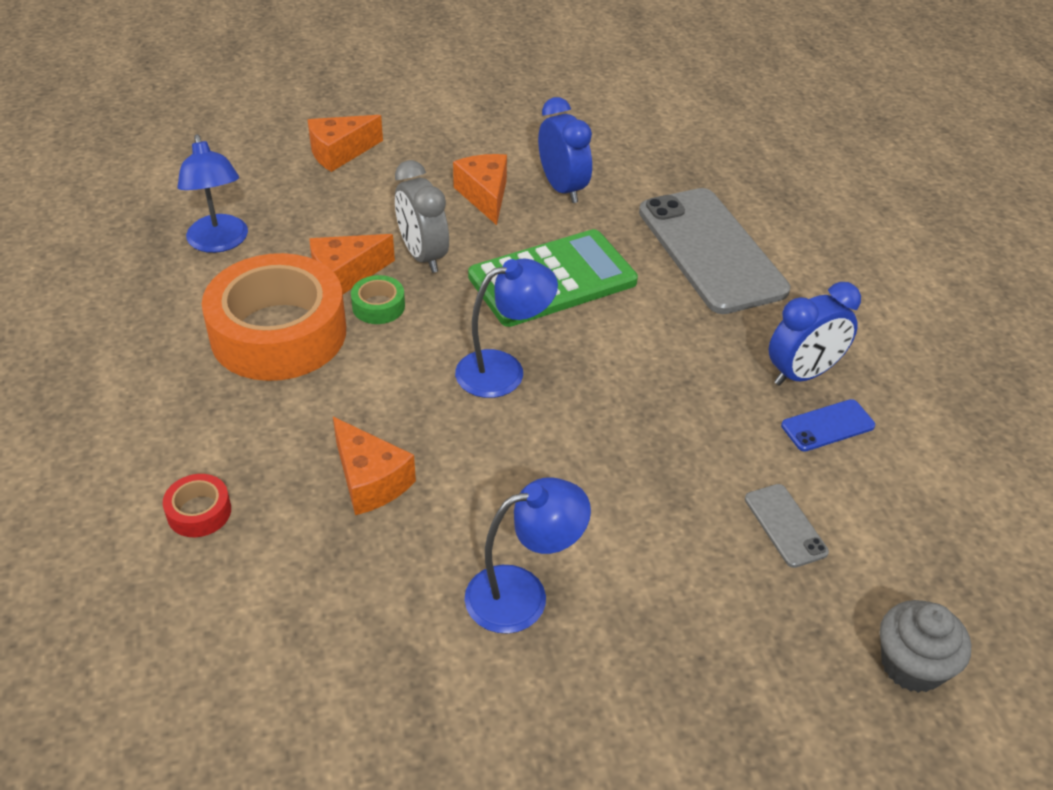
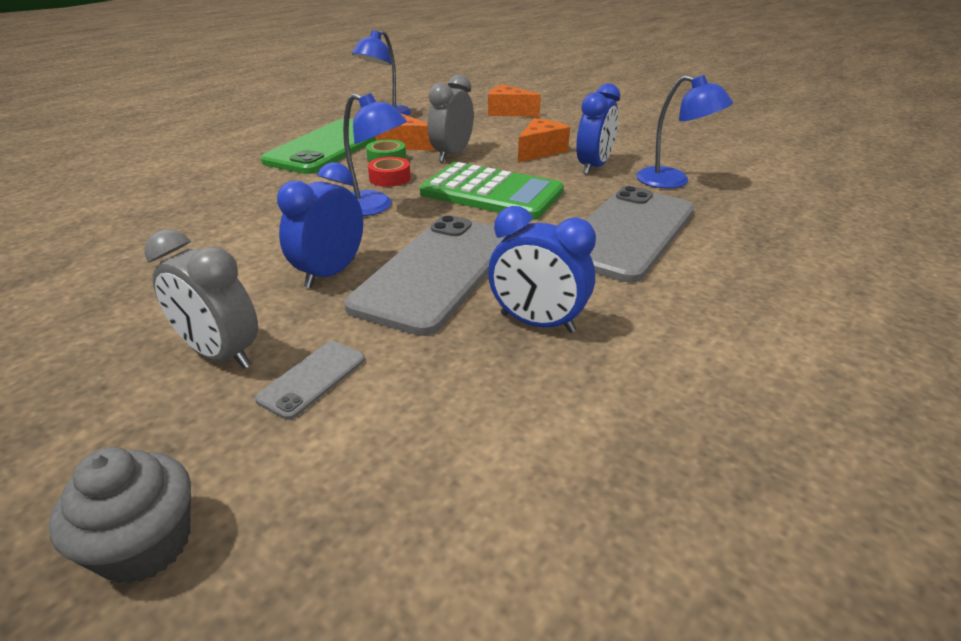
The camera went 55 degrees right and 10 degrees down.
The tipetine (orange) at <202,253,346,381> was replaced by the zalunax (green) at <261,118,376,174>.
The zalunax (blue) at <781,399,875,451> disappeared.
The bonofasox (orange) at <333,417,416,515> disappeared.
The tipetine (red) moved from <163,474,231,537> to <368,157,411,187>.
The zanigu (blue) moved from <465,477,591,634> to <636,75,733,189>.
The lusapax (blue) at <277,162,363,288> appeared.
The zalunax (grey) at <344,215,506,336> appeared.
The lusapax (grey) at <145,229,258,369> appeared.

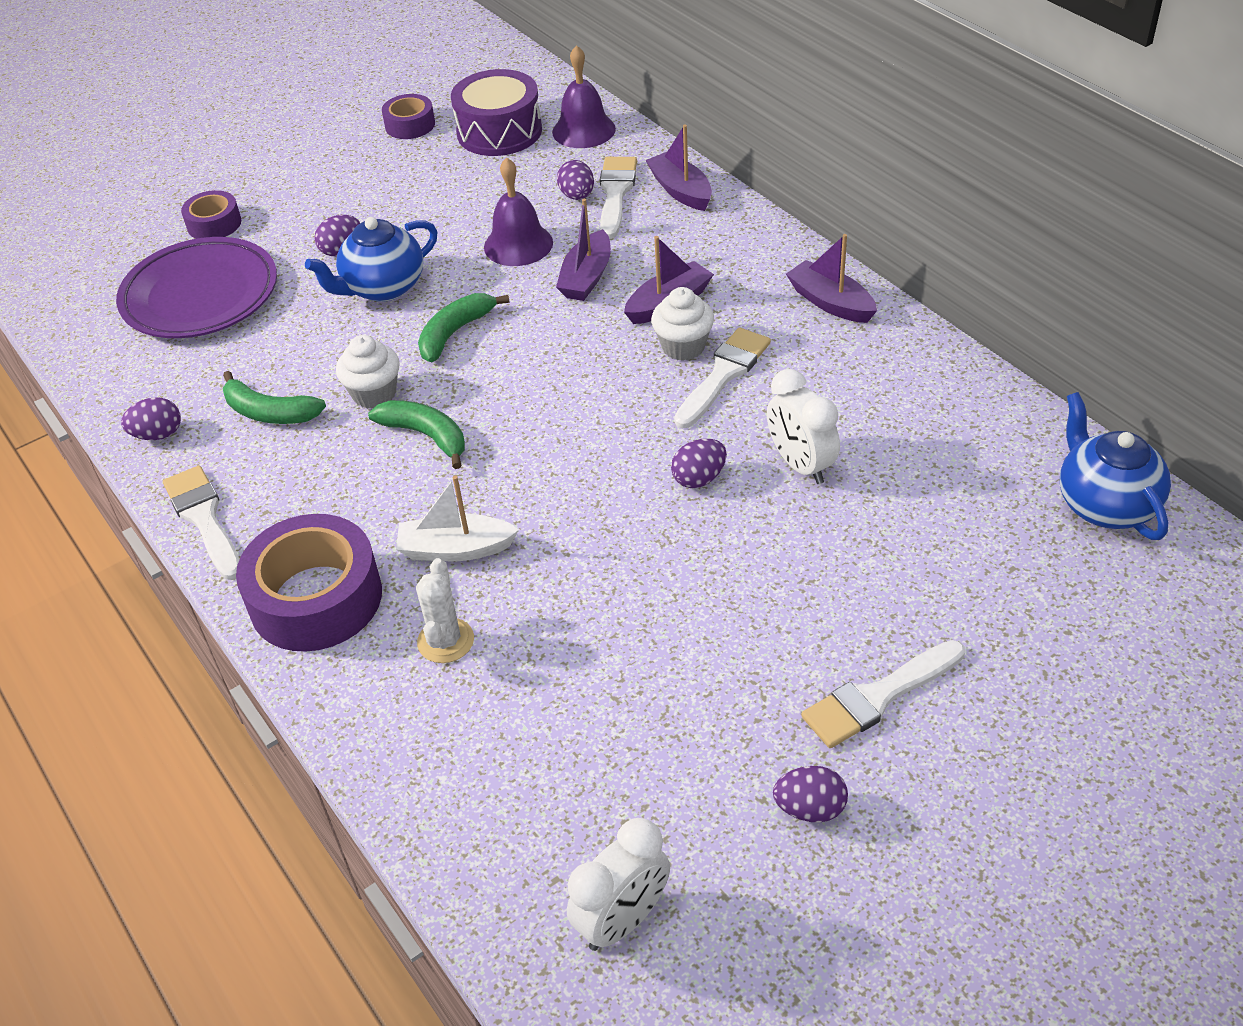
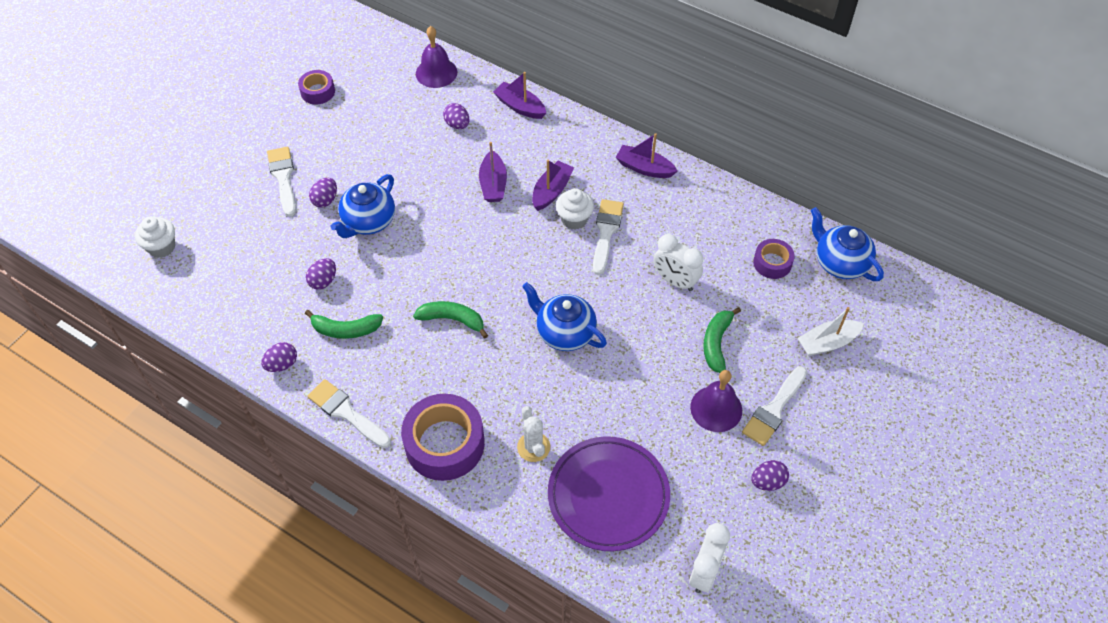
The camera went 25 degrees left and 10 degrees up.
The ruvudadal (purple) at <451,69,542,156> disappeared.
The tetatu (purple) moved from <484,157,553,266> to <690,370,742,432>.
The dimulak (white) moved from <600,157,637,239> to <267,147,296,217>.
The tipetine (purple) moved from <181,190,241,239> to <753,239,795,279>.
The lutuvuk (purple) moved from <116,237,277,338> to <548,436,670,551>.
The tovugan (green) moved from <418,293,510,363> to <703,307,741,373>.
The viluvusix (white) moved from <336,335,399,409> to <135,217,175,258>.
The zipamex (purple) moved from <671,439,727,488> to <306,258,336,290>.
The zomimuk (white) moved from <396,475,519,561> to <798,307,864,356>.
The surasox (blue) at <522,282,607,351> appeared.

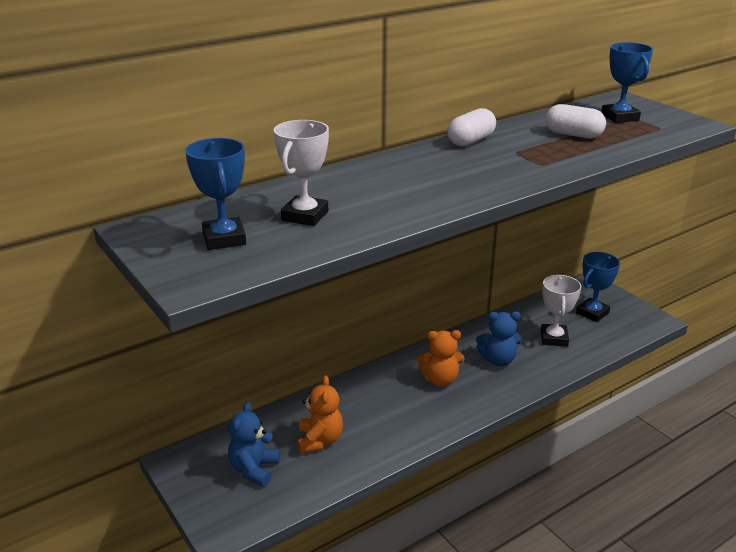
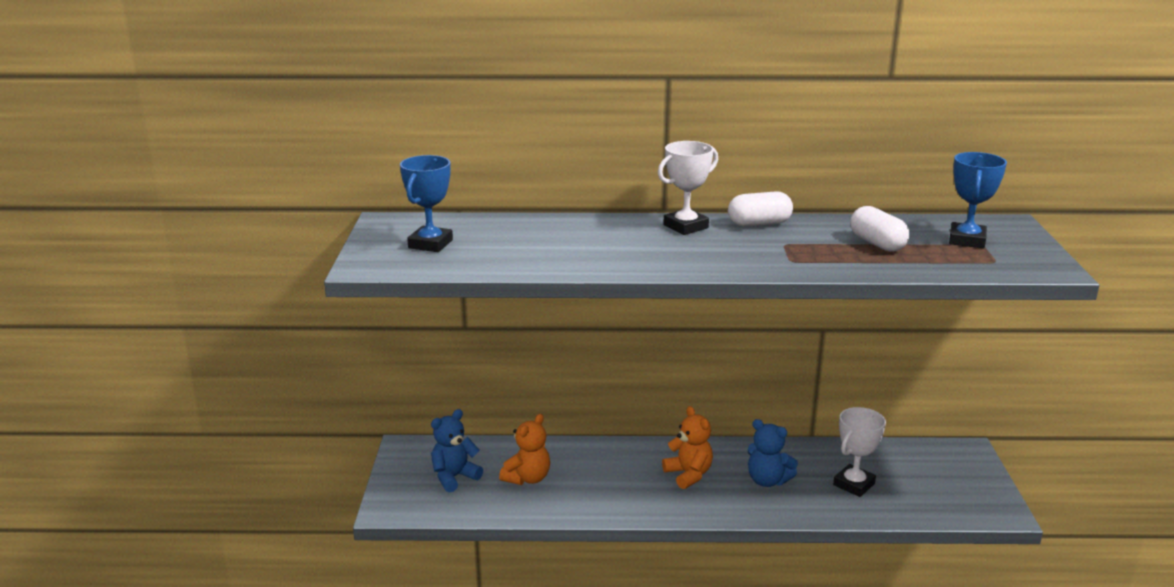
The camera went 35 degrees right and 5 degrees down.
The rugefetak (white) moved from <274,120,329,226> to <658,141,718,235>.
The rugefetak (blue) at <576,252,620,322> disappeared.
The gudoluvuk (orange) at <417,330,465,387> turned 150 degrees counterclockwise.

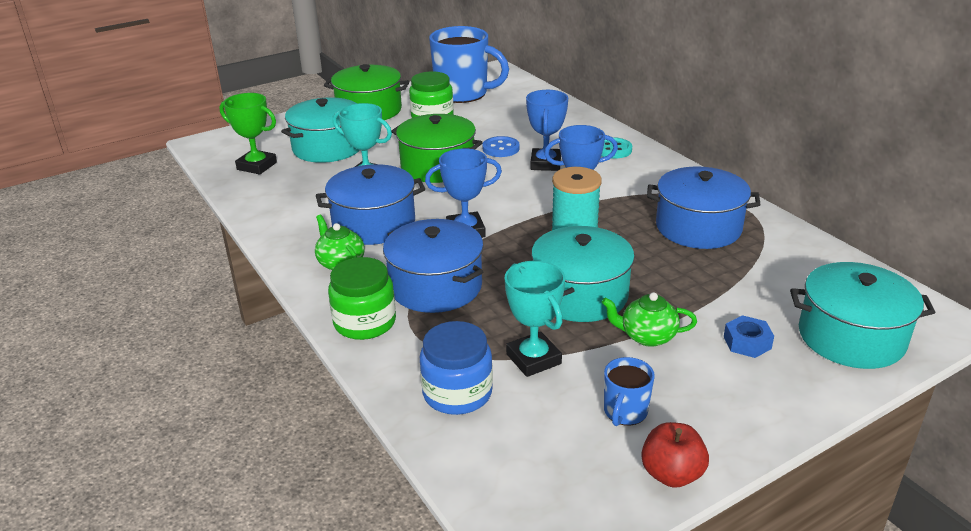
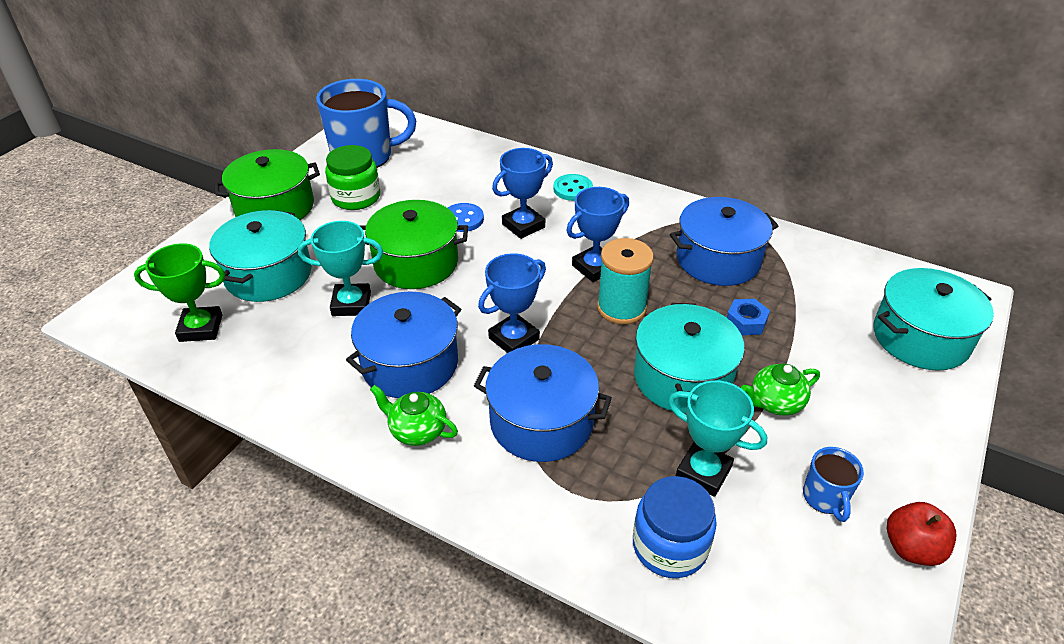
The camera went 30 degrees left and 10 degrees up.
The rugefetak (blue) at <526,90,568,171> turned 75 degrees clockwise.
The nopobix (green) at <328,257,396,340> disappeared.
The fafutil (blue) moved from <724,315,774,358> to <727,299,770,335>.

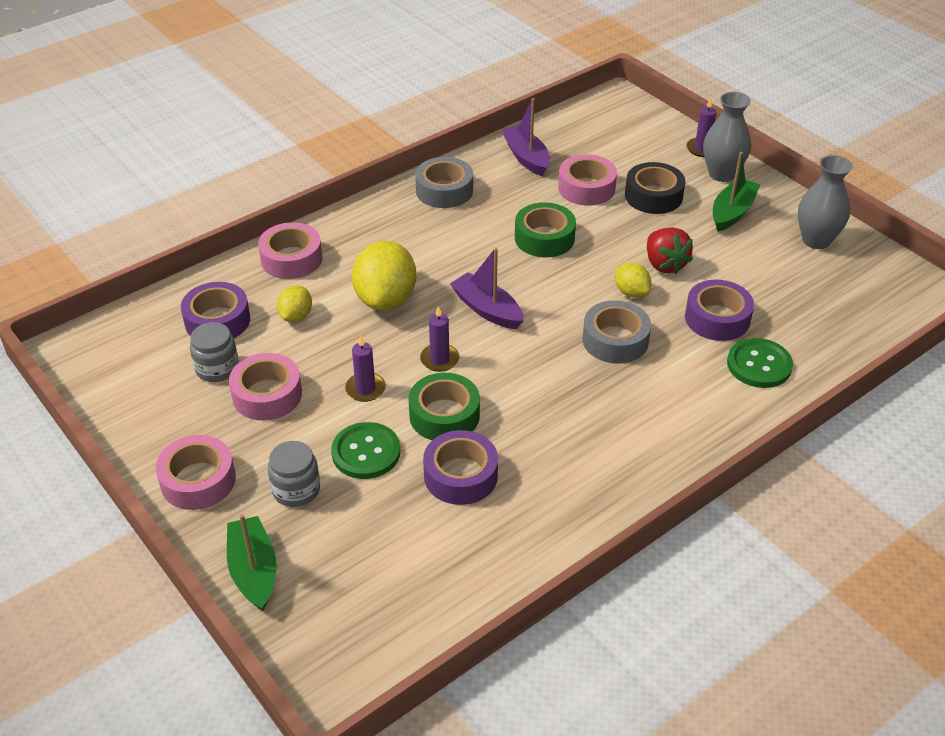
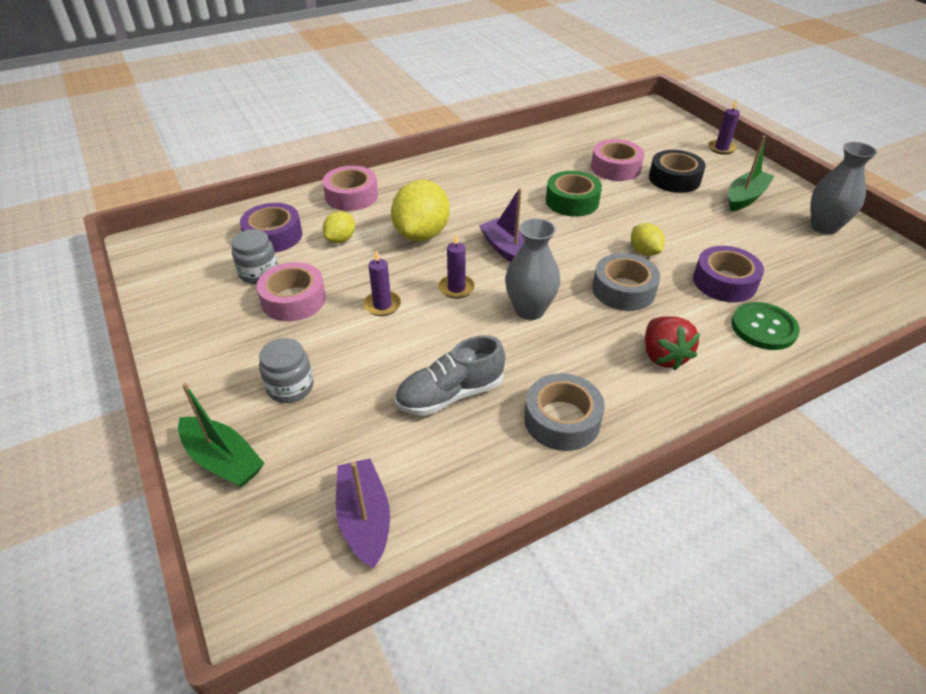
The camera went 10 degrees right and 0 degrees up.
The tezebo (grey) moved from <703,92,751,182> to <505,218,560,320>.
The zomimuk (purple) moved from <502,98,550,176> to <336,458,390,568>.
The tipetine (grey) moved from <415,157,473,208> to <524,373,605,451>.
The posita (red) moved from <647,228,693,274> to <645,317,700,370>.
The tipetine (green) at <409,373,480,440> disappeared.
The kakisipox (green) at <331,422,400,479> disappeared.
The tipetine (purple) at <423,430,498,505> was replaced by the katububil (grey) at <395,335,505,416>.
The tipetine (pink) at <156,435,236,510> disappeared.
The zomimuk (green) at <227,514,277,611> turned 135 degrees clockwise.

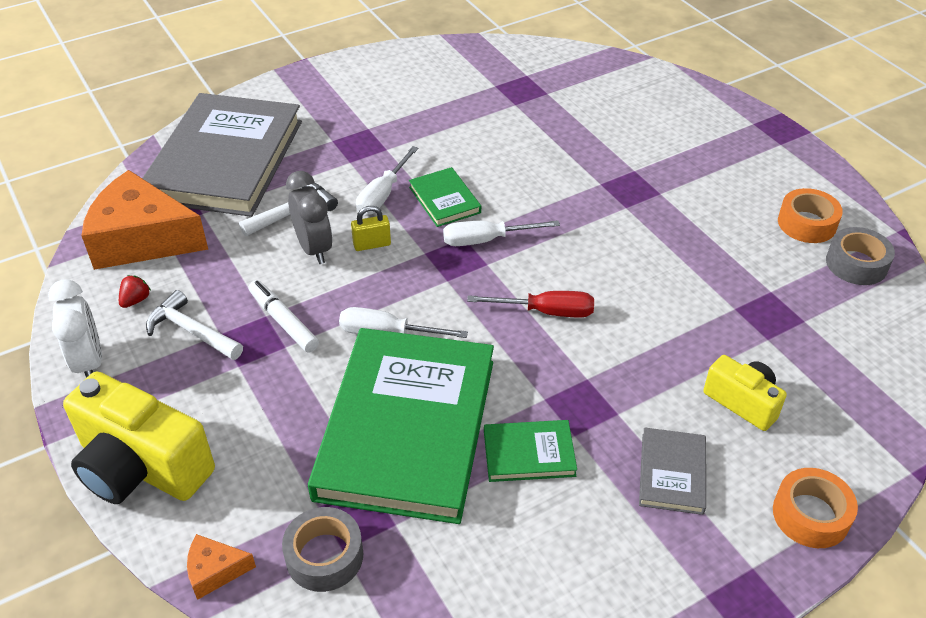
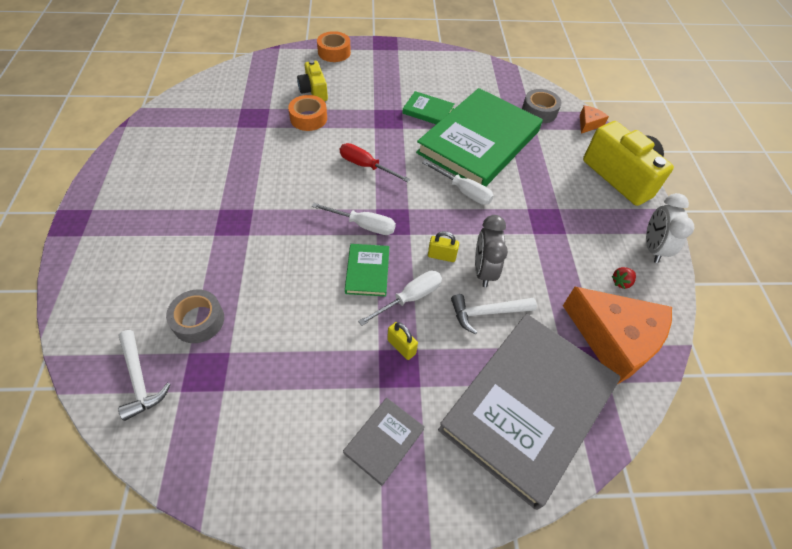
The camera went 155 degrees left and 10 degrees up.
The tipetine (orange) moved from <778,188,843,243> to <288,95,327,131>.
The tipetine (grey) moved from <826,227,895,285> to <166,290,224,343>.
The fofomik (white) at <249,280,319,352> disappeared.
The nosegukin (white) moved from <146,290,243,360> to <118,330,171,421>.
The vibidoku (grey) moved from <639,427,706,515> to <343,398,425,486>.
The bonofasox (orange) at <187,534,256,600> turned 75 degrees counterclockwise.
The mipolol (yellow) at <387,322,418,360> appeared.

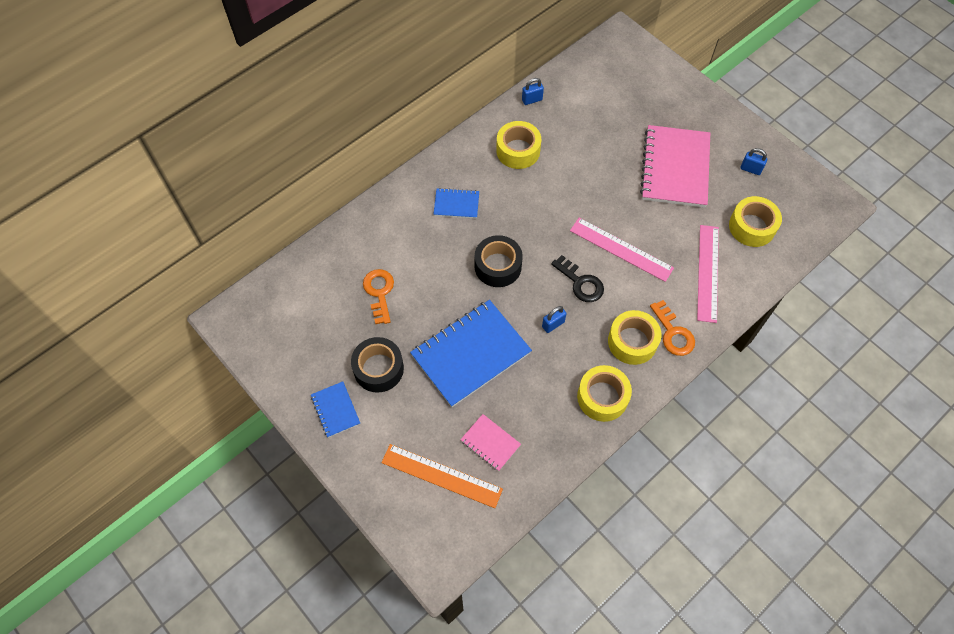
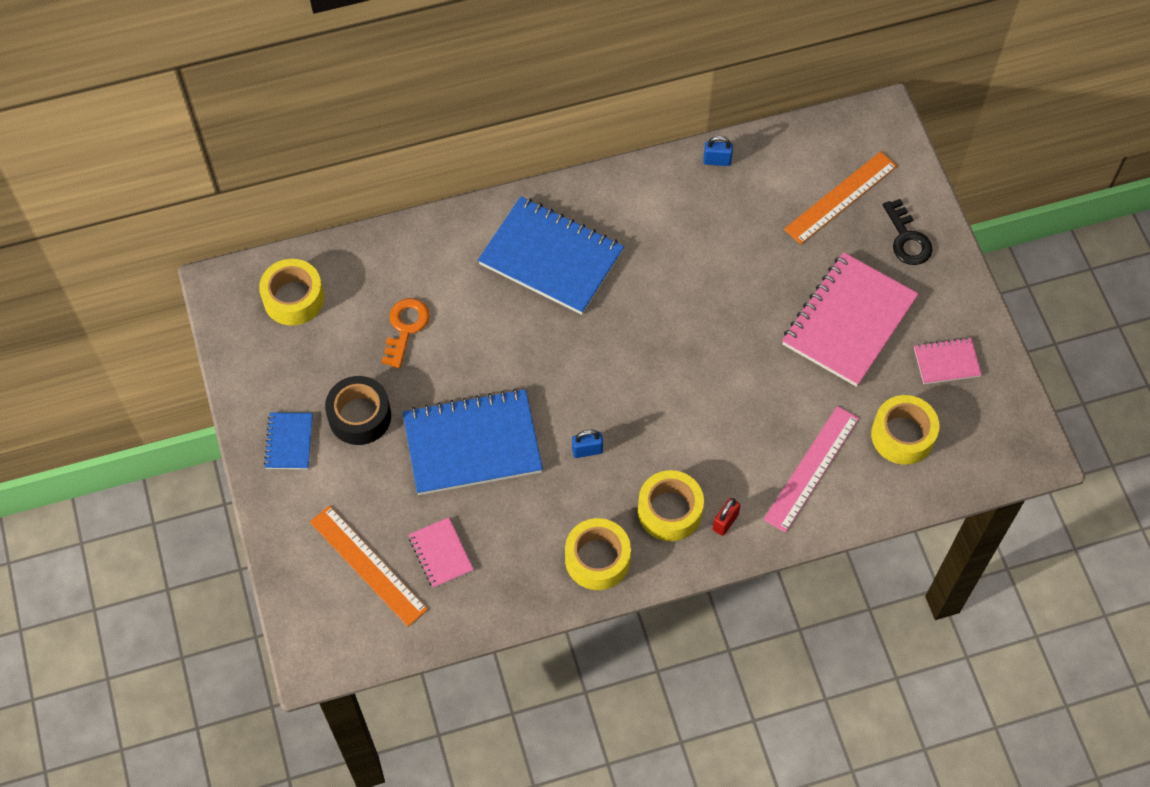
The camera went 25 degrees right and 0 degrees up.
The tipetine (yellow) moved from <496,121,541,169> to <259,259,324,326>.
The mipolol (blue) at <740,148,767,175> was replaced by the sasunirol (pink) at <914,337,982,384>.
The sasunirol (blue) at <434,188,479,219> changed to 2.08 times the size.
The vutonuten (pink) at <570,218,674,282> disappeared.
The tipetine (black) at <474,235,523,287> disappeared.
The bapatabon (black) moved from <551,255,604,302> to <883,199,932,265>.
The bapatabon (orange) at <650,300,695,356> was replaced by the mipolol (red) at <713,498,741,536>.
The vutonuten (orange) at <784,151,897,245> appeared.

